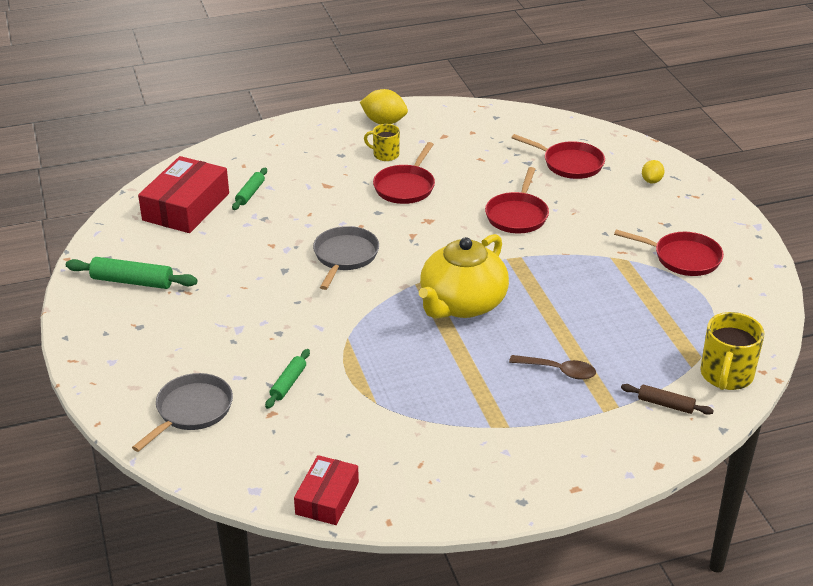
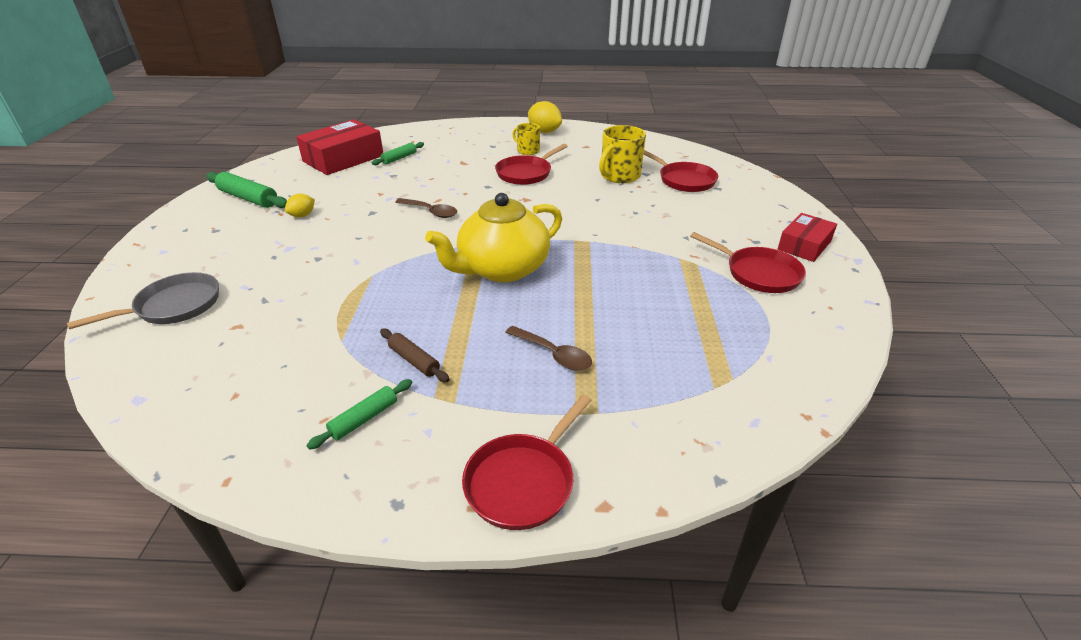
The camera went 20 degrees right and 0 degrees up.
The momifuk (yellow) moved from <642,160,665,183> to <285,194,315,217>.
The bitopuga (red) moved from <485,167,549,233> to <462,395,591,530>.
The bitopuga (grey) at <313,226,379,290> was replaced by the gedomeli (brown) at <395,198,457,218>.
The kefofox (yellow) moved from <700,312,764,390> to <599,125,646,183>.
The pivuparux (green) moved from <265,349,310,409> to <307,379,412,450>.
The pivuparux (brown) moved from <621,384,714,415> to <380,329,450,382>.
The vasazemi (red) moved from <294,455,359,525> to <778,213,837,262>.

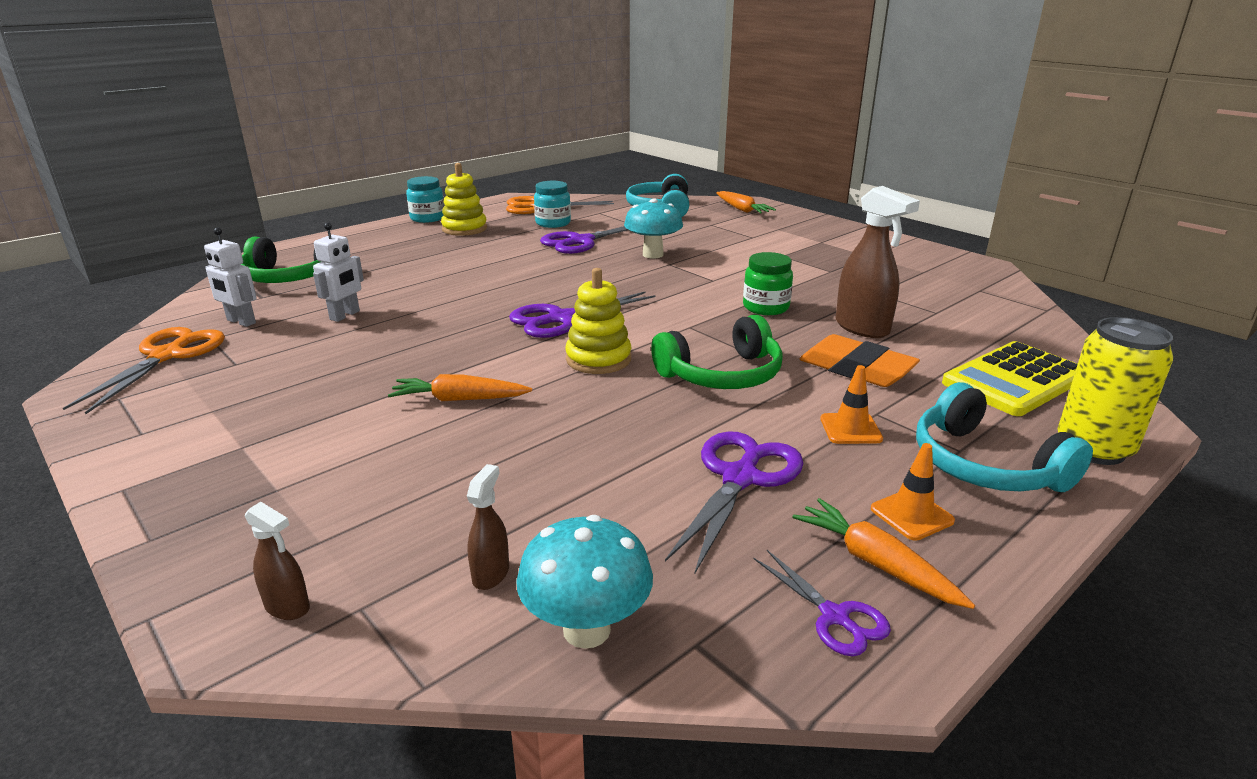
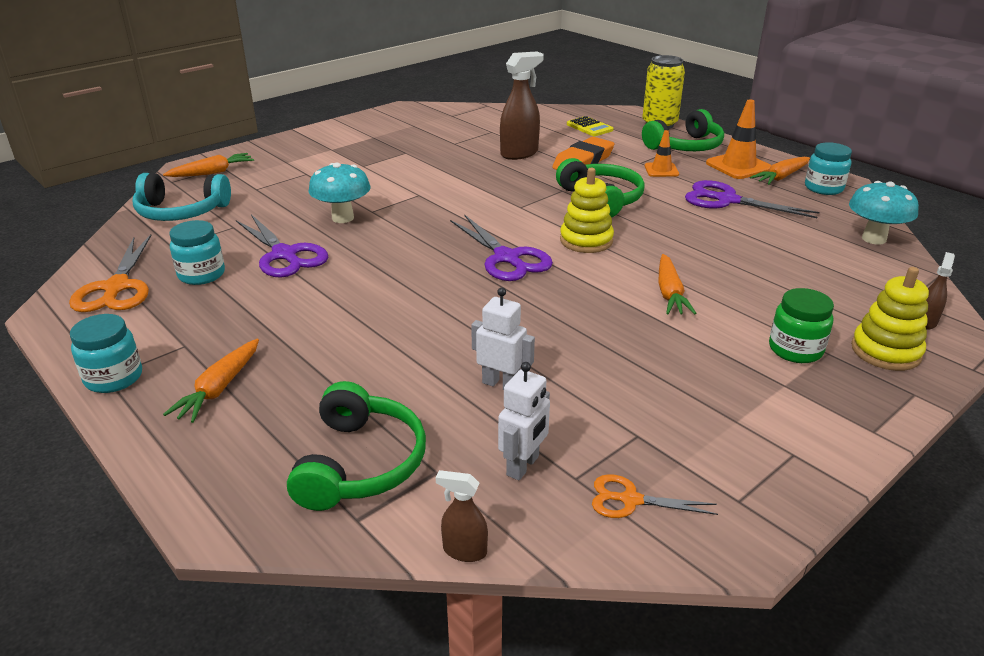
The camera went 90 degrees left and 5 degrees up.
The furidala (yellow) moved from <441,163,487,236> to <851,267,929,371>.
The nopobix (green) moved from <743,252,793,315> to <769,288,834,363>.
The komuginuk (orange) at <63,327,225,414> changed to 0.56 times the size.
The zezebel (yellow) at <942,341,1078,416> changed to 0.56 times the size.
The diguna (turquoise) at <916,382,1093,492> became the diguna (green) at <642,109,724,151>.
The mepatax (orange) at <871,443,955,541> changed to 1.64 times the size.
The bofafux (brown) moved from <467,464,509,590> to <436,470,488,562>.
The komuginuk (purple) at <754,550,891,657> was replaced by the nopobix (turquoise) at <805,142,852,195>.
The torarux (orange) at <163,339,259,423> appeared.

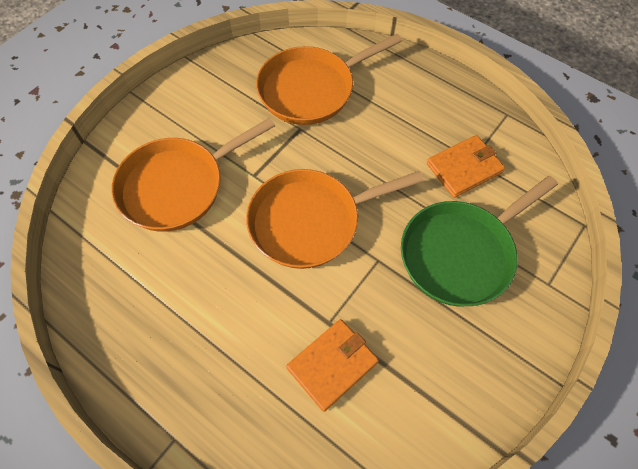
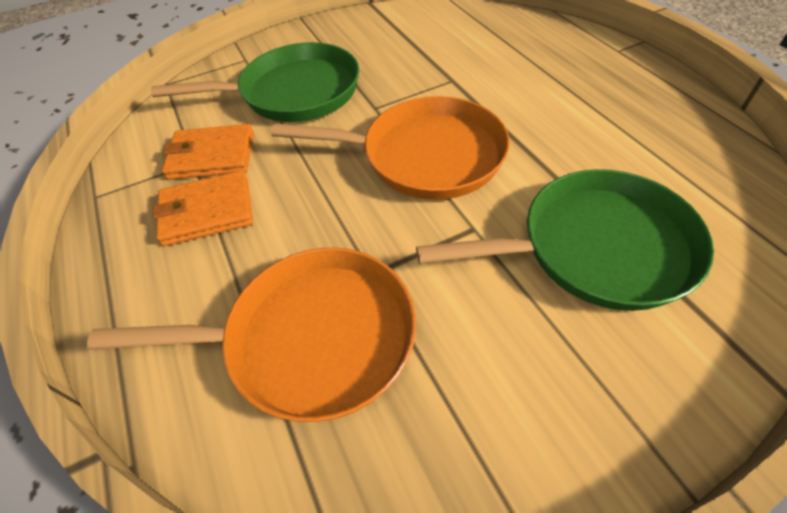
The camera went 150 degrees left and 10 degrees down.
The bitopuga (orange) at <111,118,275,232> became the bitopuga (green) at <416,169,714,311>.
The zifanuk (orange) moved from <286,319,379,412> to <153,171,253,246>.

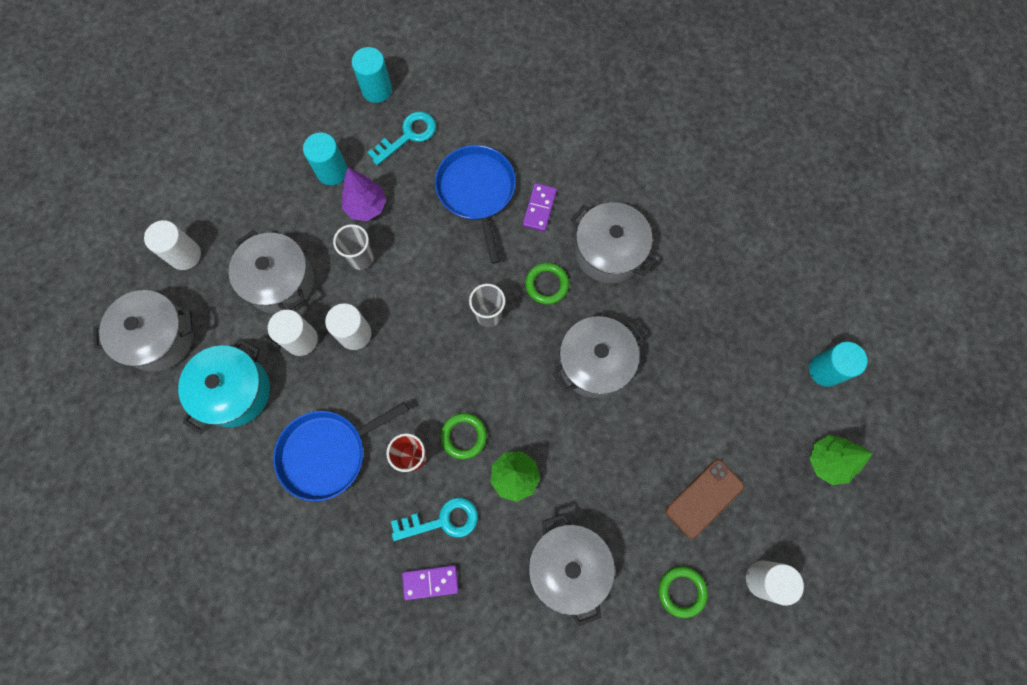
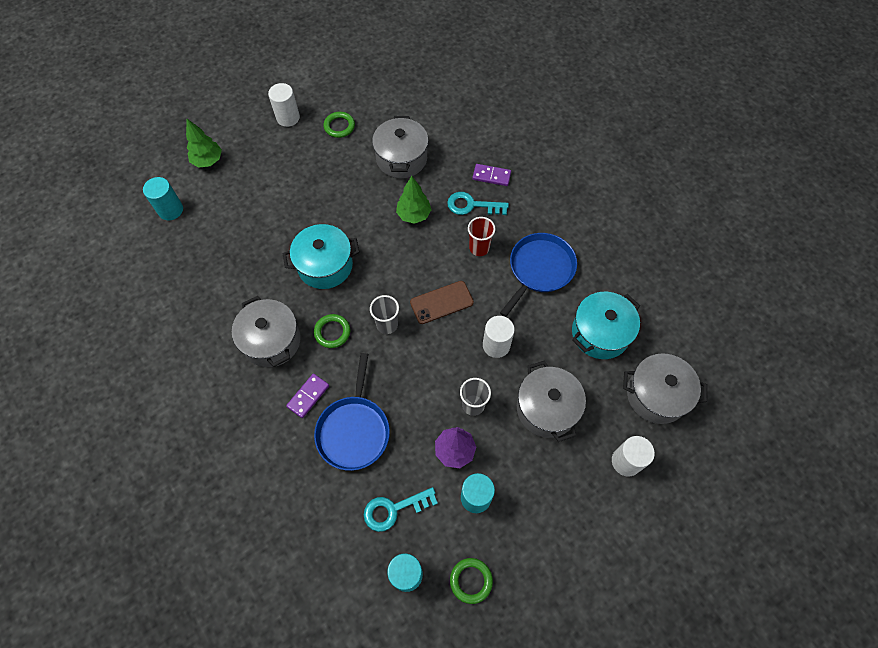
The camera went 160 degrees left and 10 degrees down.
The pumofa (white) at <268,310,318,356> disappeared.
The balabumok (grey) at <552,316,645,398> became the balabumok (turquoise) at <283,224,360,289>.
The bitopuga (blue) at <273,402,409,501> turned 45 degrees counterclockwise.
The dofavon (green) moved from <440,413,487,459> to <450,558,493,604>.
The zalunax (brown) moved from <665,460,744,538> to <410,281,474,324>.

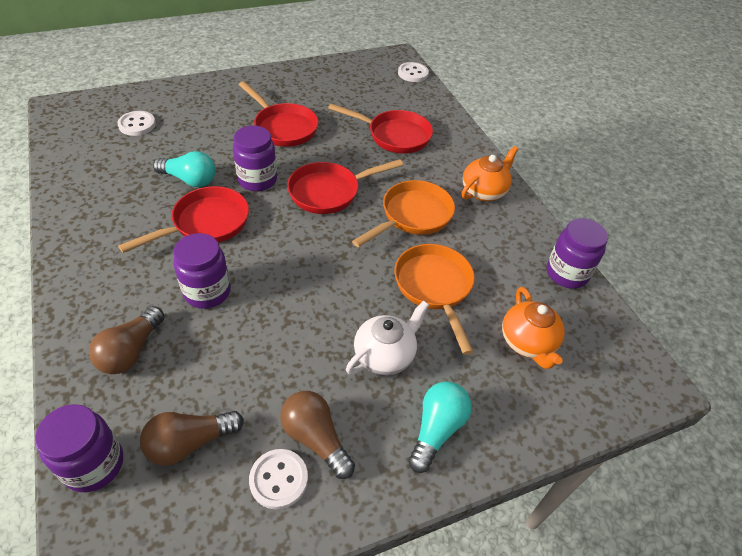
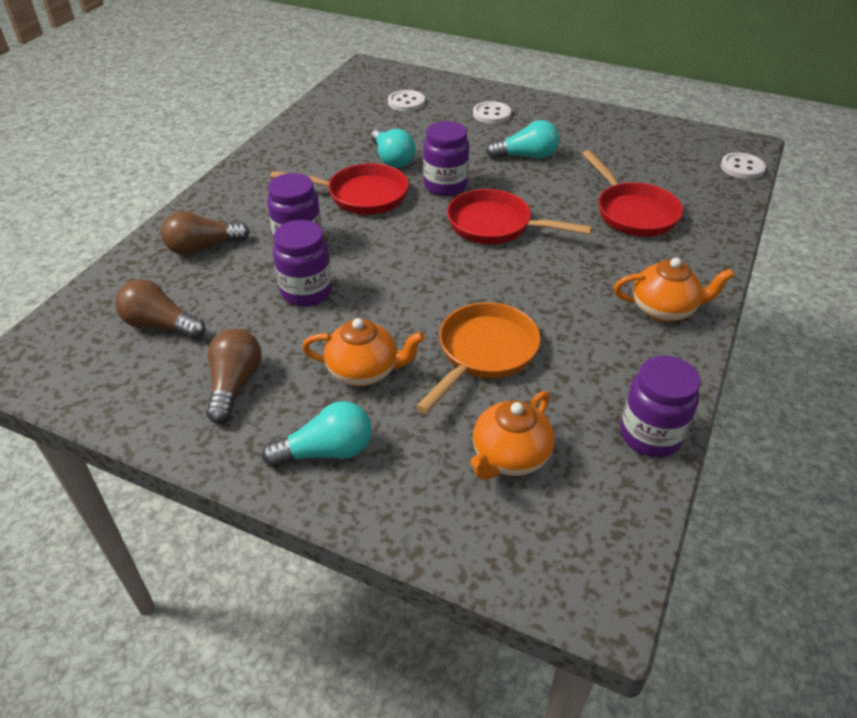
The camera went 50 degrees right and 5 degrees down.
The bitopuga (red) at <239,81,318,147> was replaced by the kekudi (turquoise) at <486,120,559,159>.
The bitopuga (orange) at <352,180,455,247> disappeared.
The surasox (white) at <346,301,429,375> became the surasox (orange) at <302,318,425,386>.
The nopobix (purple) moved from <35,404,123,492> to <273,220,332,307>.
The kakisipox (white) moved from <249,449,308,509> to <473,101,511,124>.

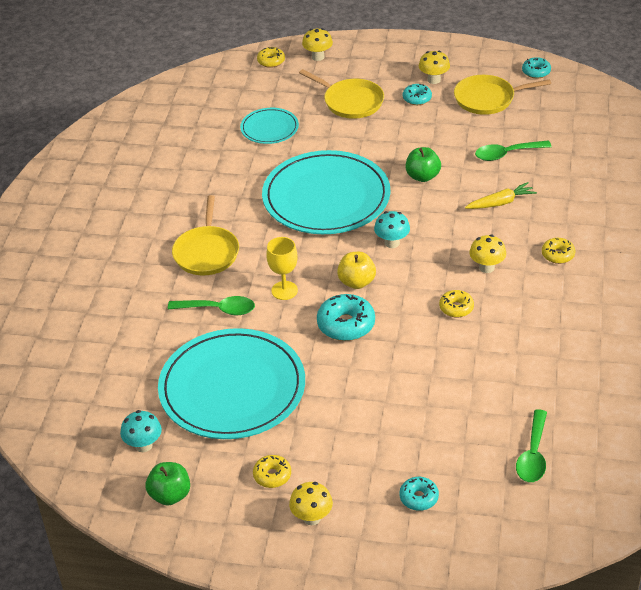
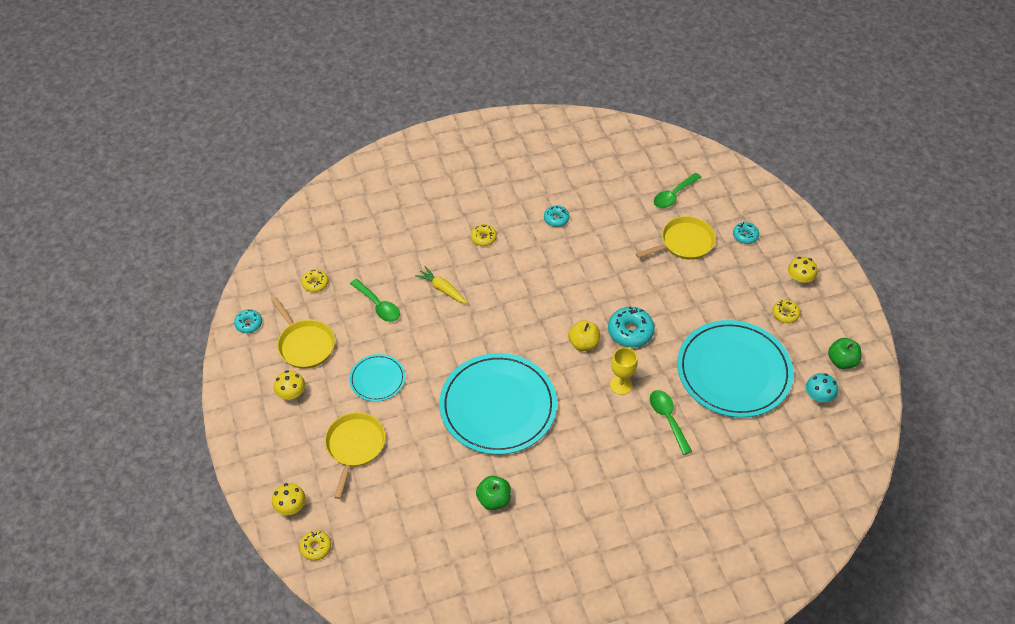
The camera went 120 degrees left and 10 degrees up.
The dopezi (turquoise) moved from <403,84,432,105> to <544,205,570,227>.
The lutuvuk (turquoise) moved from <240,108,299,144> to <349,354,405,402>.
The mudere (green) moved from <405,147,441,182> to <476,476,511,510>.
The bitopuga (yellow) moved from <172,195,239,276> to <636,216,716,260>.
The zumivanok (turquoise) at <374,211,410,248> disappeared.
The zumivanok (yellow) at <469,235,506,273> disappeared.
The dopezi (yellow) moved from <439,290,474,317> to <301,269,329,292>.
The gedomeli (green) at <516,409,547,482> turned 150 degrees clockwise.

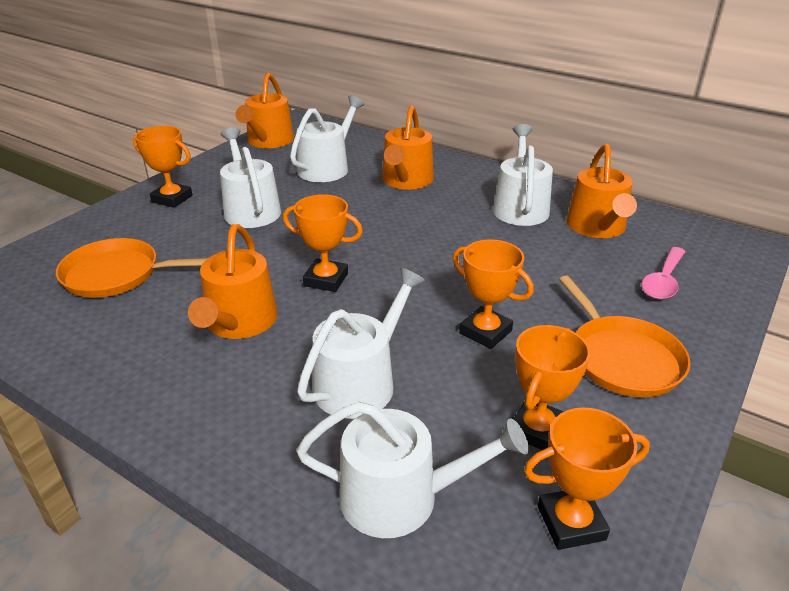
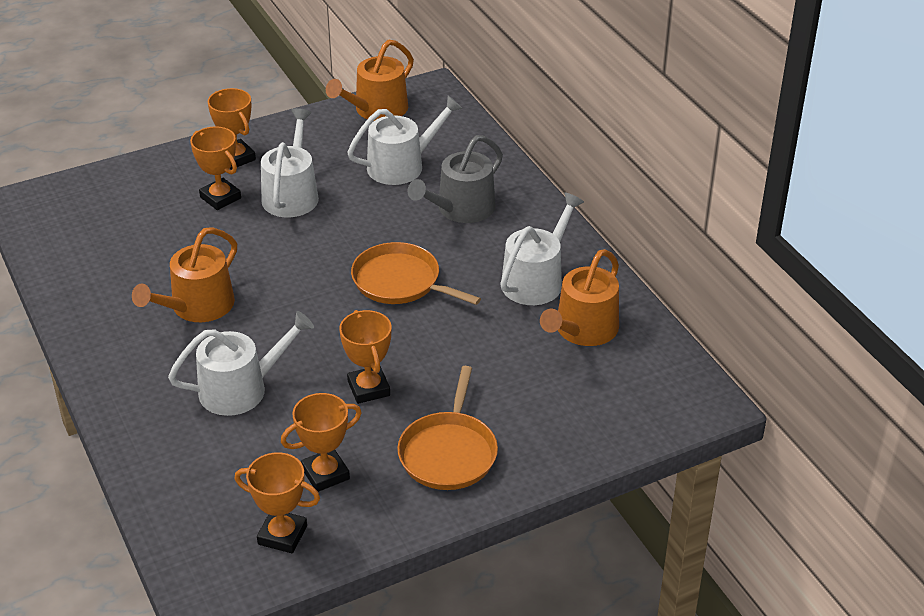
The camera went 30 degrees right and 5 degrees up.
The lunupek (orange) at <382,105,434,190> became the lunupek (grey) at <408,135,503,223>.
The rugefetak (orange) moved from <283,194,363,292> to <190,127,241,210>.
The bitopuga (orange) moved from <56,238,208,298> to <351,242,481,305>.
The gedomeli (pink) at <641,247,686,300> disappeared.
The lunupek (white) at <297,402,529,538> disappeared.

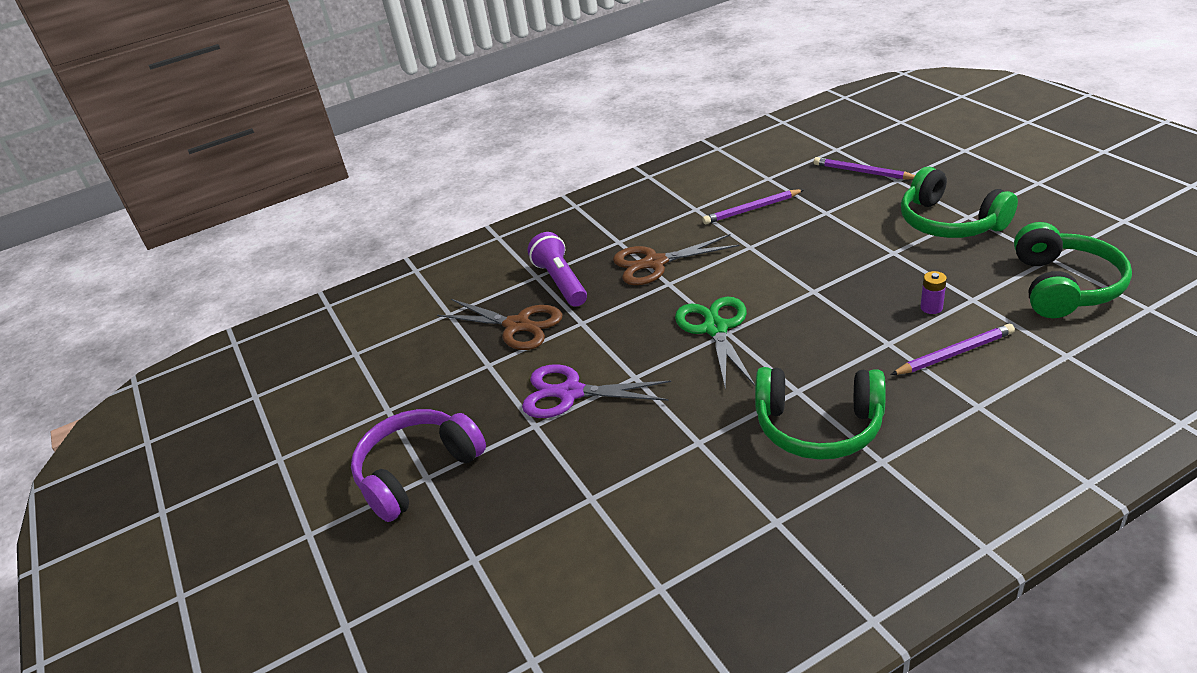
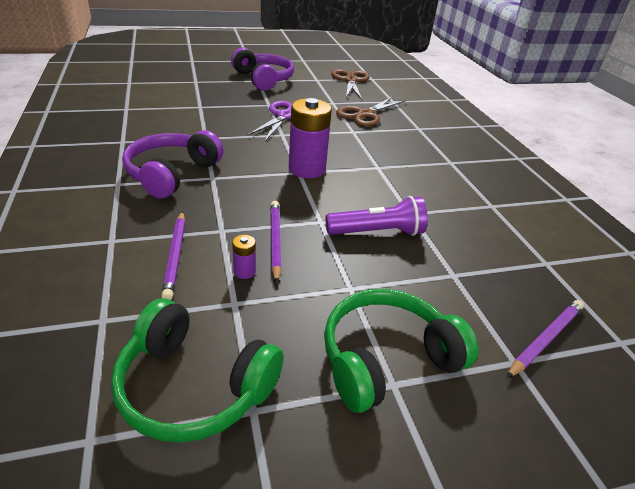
The camera went 95 degrees right and 0 degrees up.
The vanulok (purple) moved from <702,189,803,224> to <270,201,282,283>.
The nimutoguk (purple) moved from <528,232,587,307> to <325,196,428,236>.
The komuginuk (brown) moved from <613,234,740,285> to <331,69,370,100>.
The komuginuk (green) at <675,297,755,391> was replaced by the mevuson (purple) at <289,98,332,178>.
The diguna (green) at <755,367,886,460> became the diguna (purple) at <122,130,224,199>.

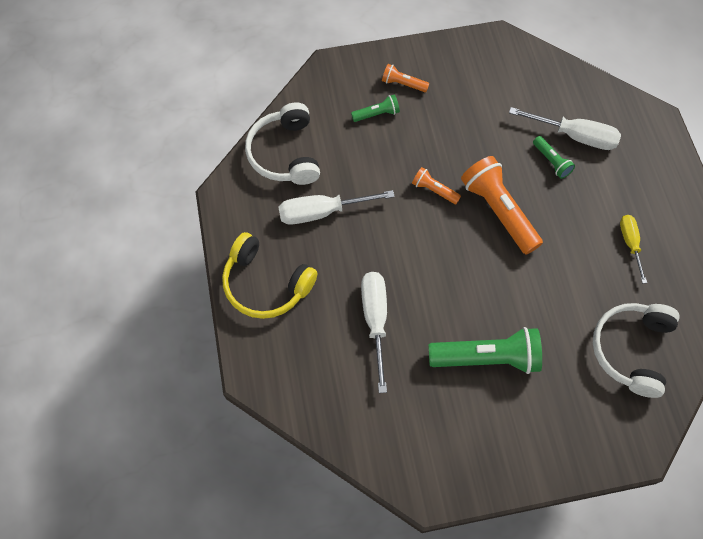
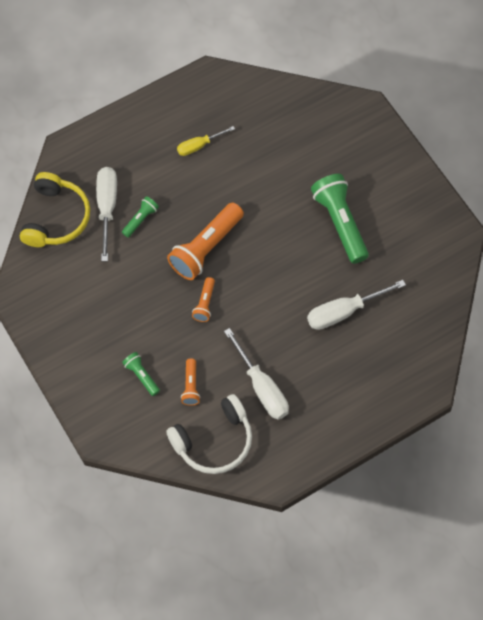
The camera went 110 degrees left and 0 degrees up.
The nimutoguk (orange) moved from <382,64,429,92> to <181,358,200,406>.
The diguna (yellow) moved from <222,232,317,319> to <20,172,90,247>.
The diguna (white) at <593,303,680,398> disappeared.

